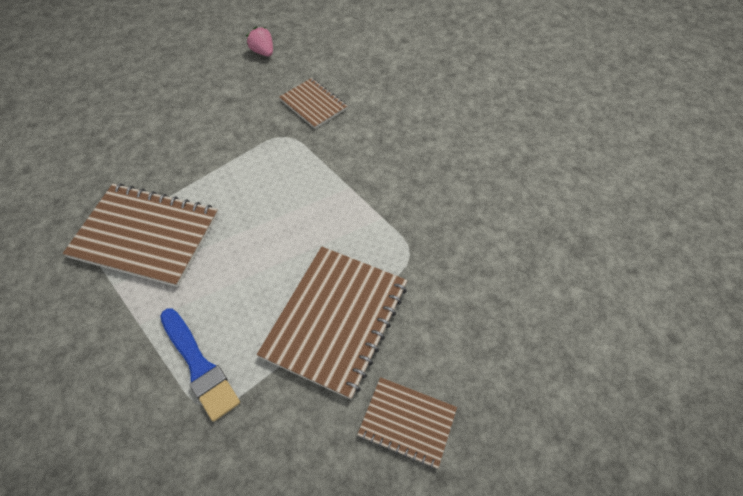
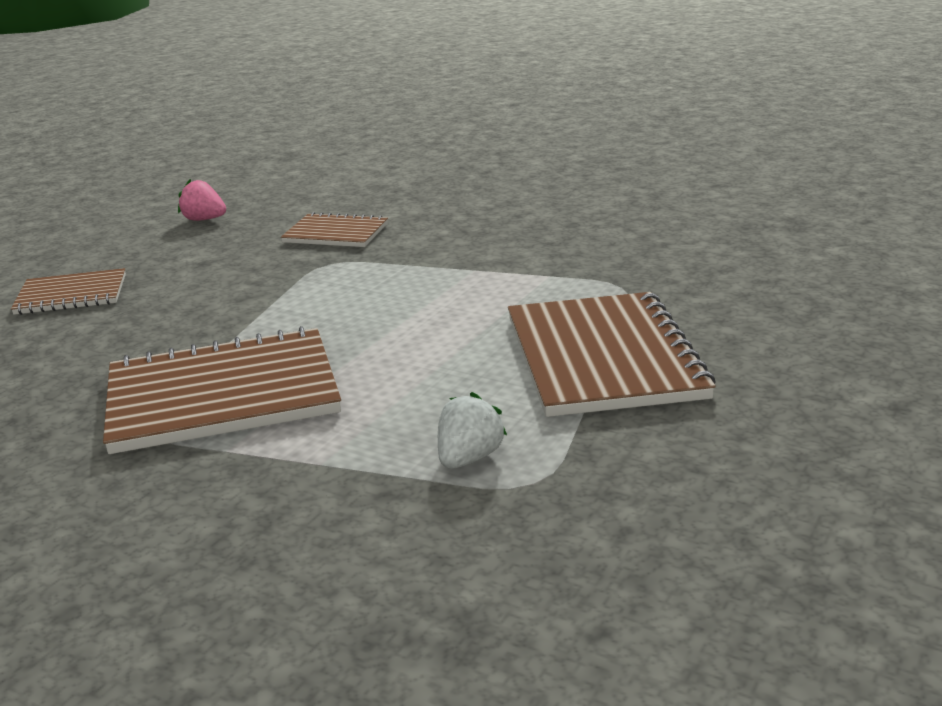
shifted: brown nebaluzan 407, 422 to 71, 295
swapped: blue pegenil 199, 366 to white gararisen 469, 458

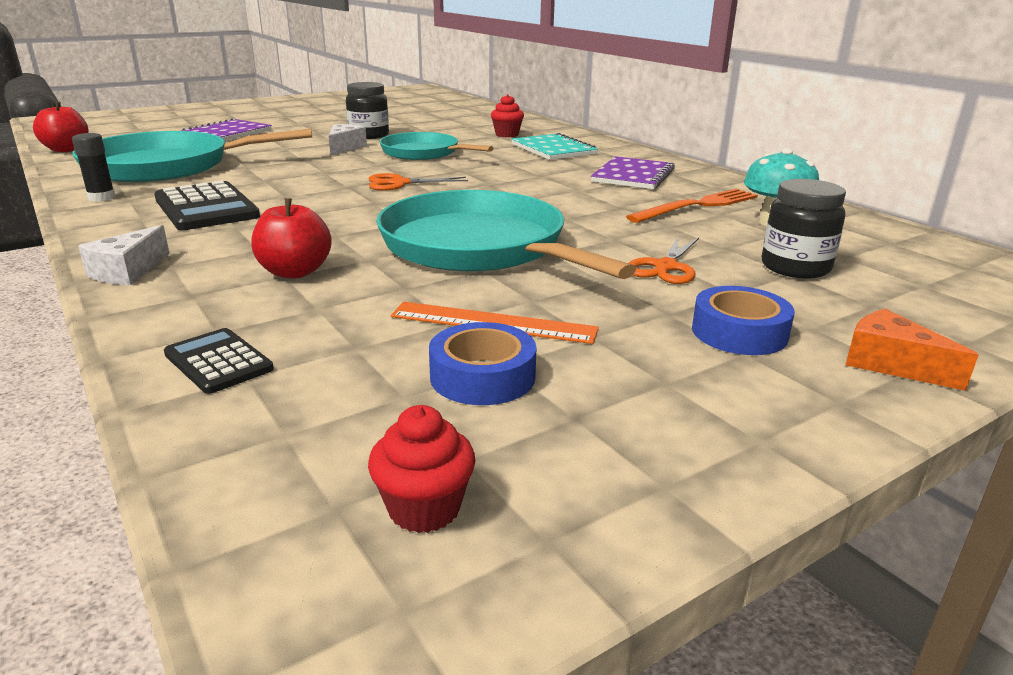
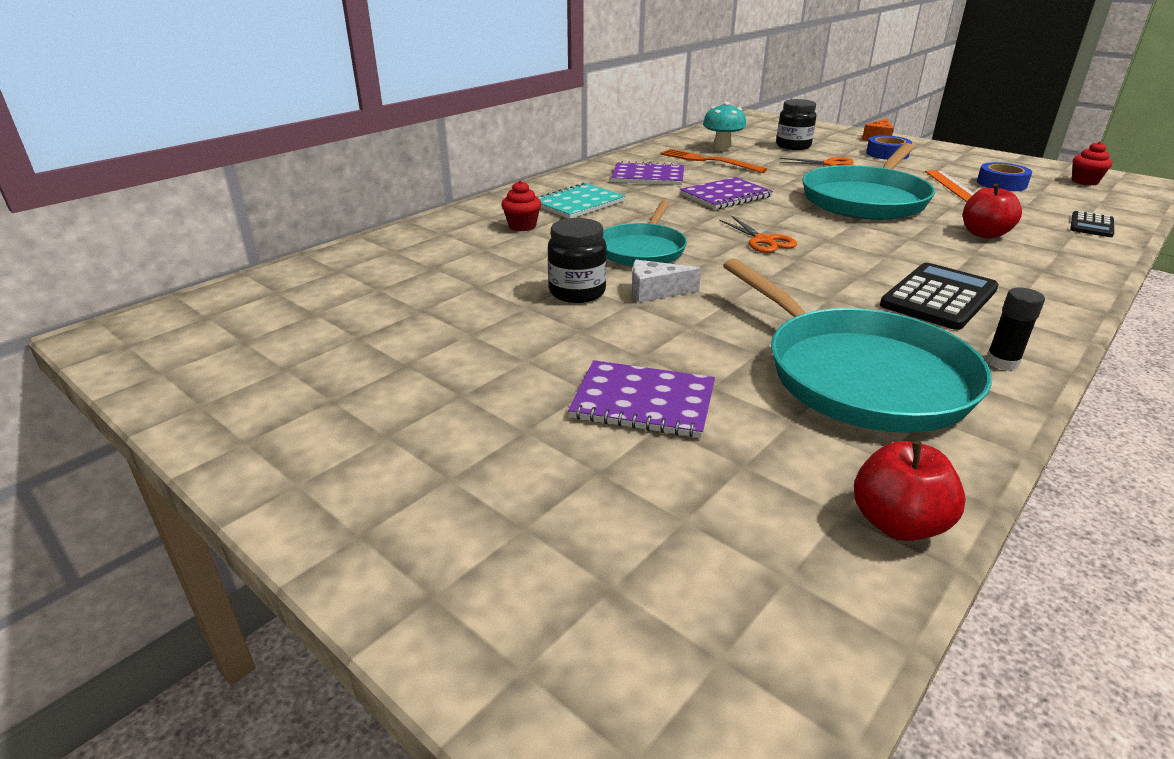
gone: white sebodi 128, 271
new: purple nebaluzan 725, 196

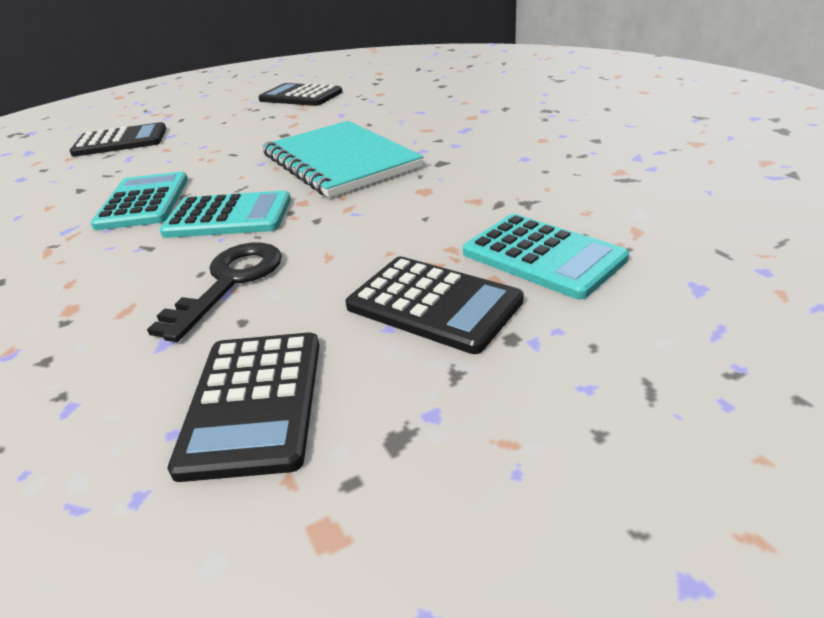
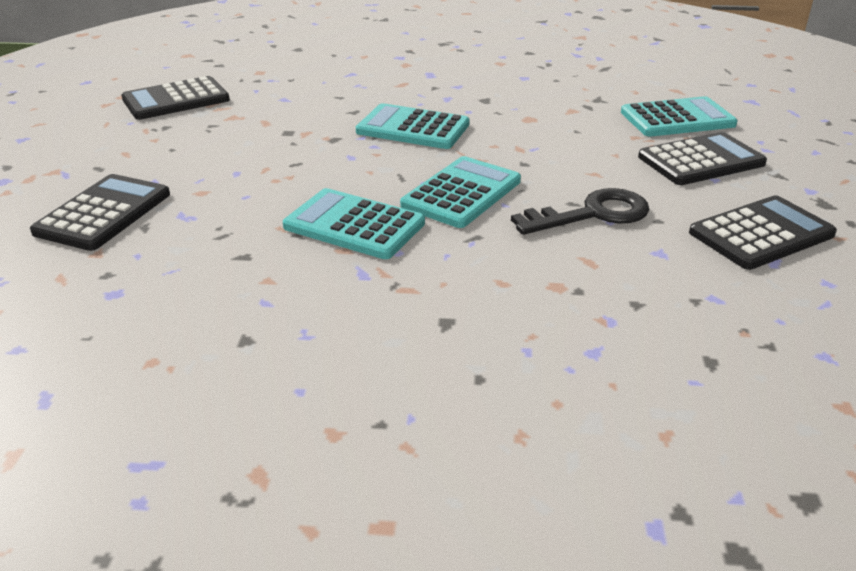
swapped: turquoise nebaluzan 340, 161 to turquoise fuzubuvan 413, 128
rotated: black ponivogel 229, 282 = 592, 214 105 degrees clockwise; black fuzubuvan 253, 402 = 761, 234 60 degrees counterclockwise

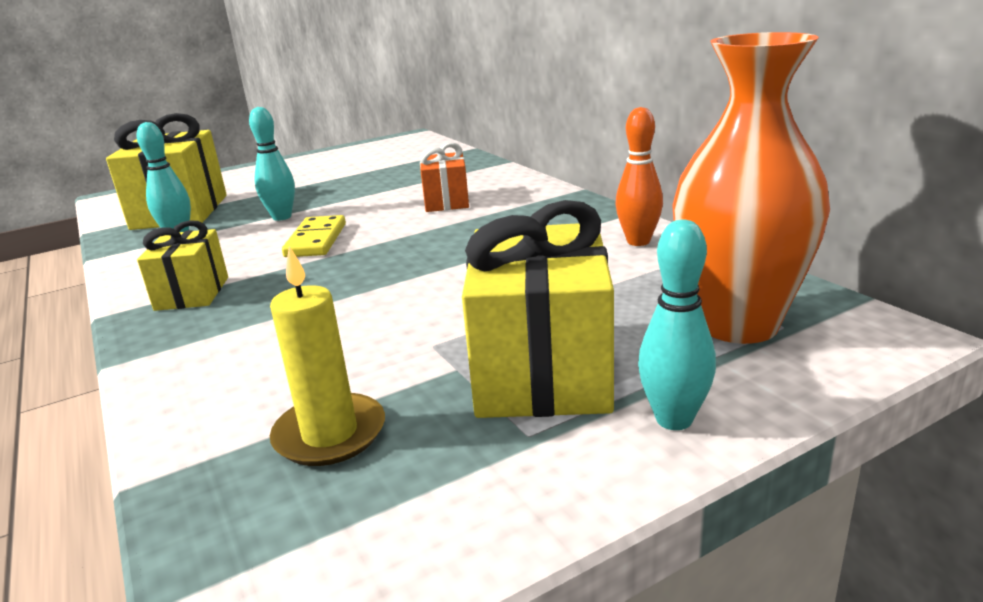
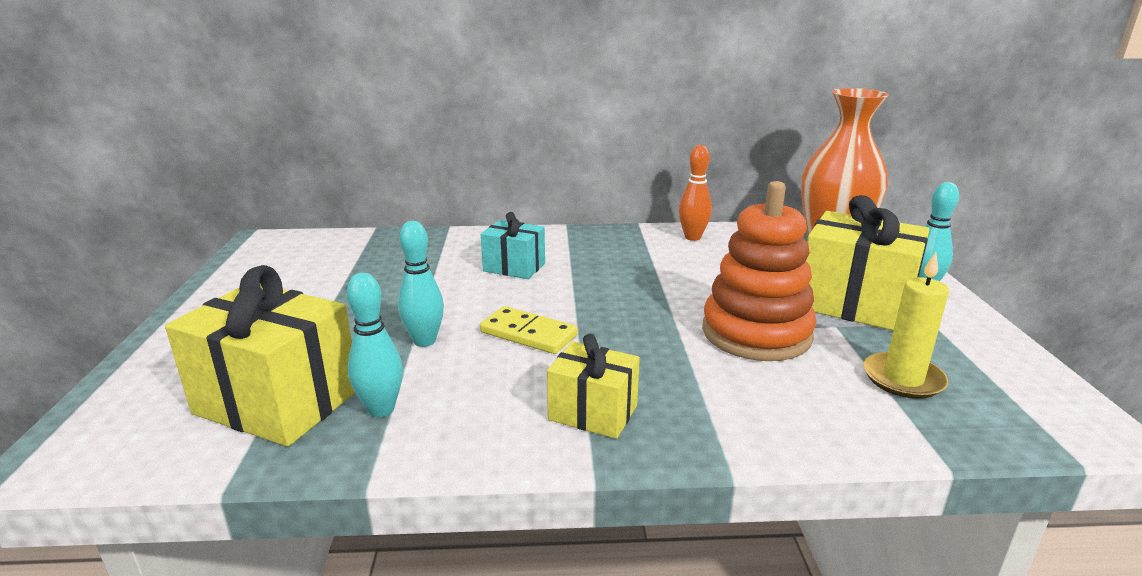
new: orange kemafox 756, 333
repainted: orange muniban 446, 201 to turquoise muniban 514, 267

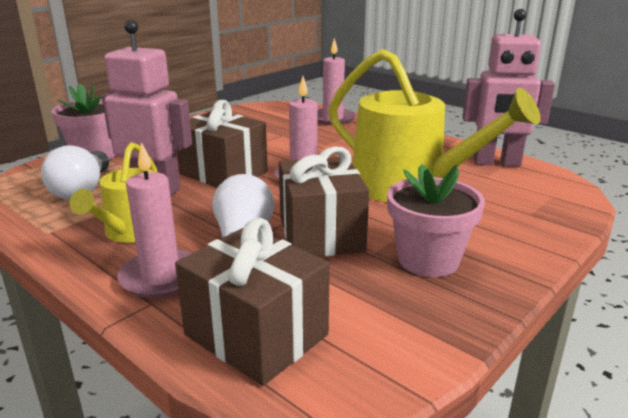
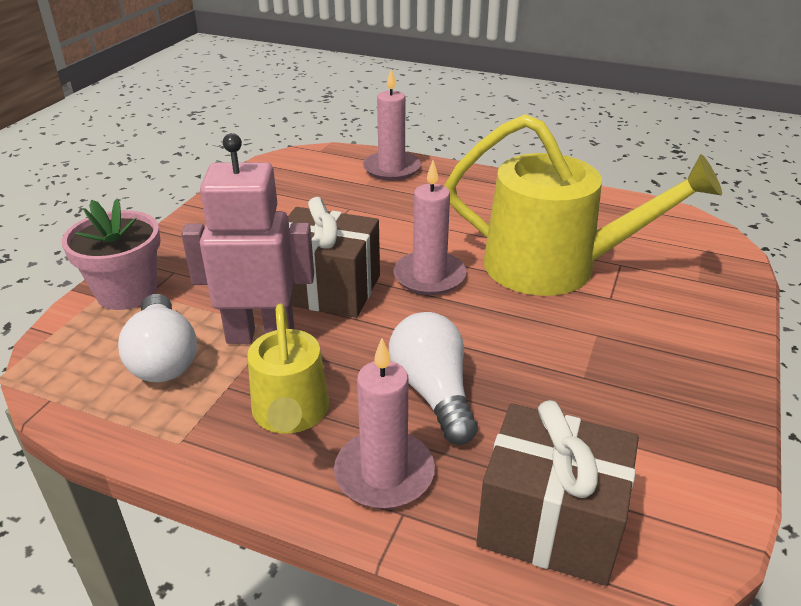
gone: brown muniban 321, 234; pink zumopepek 428, 260; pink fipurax 496, 163

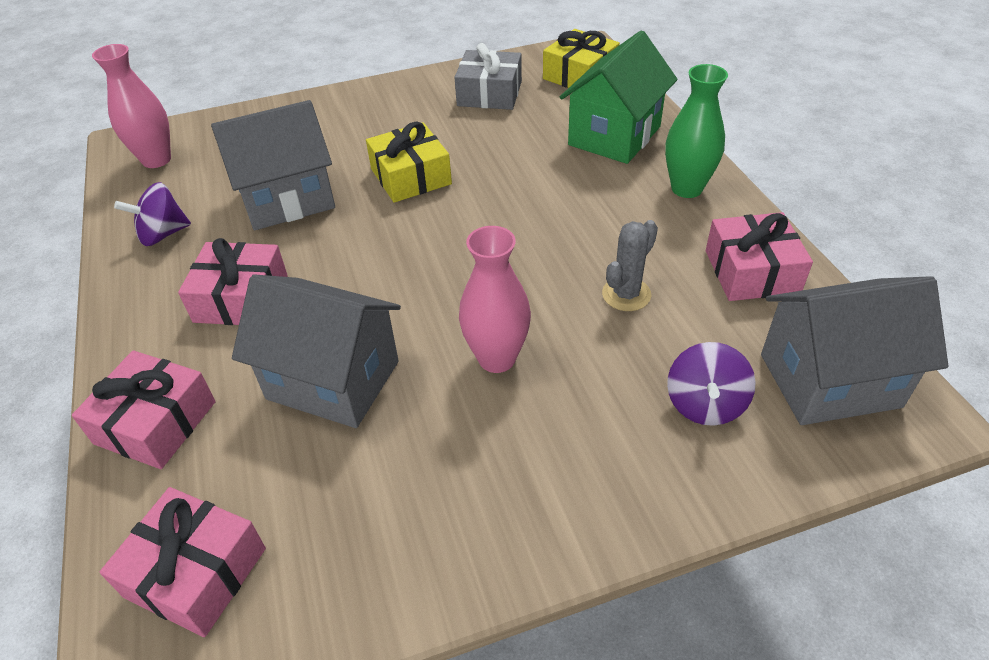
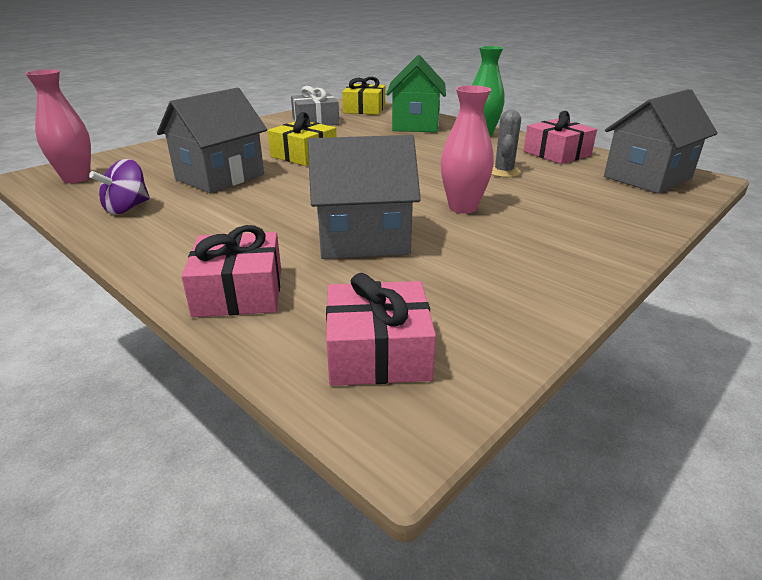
gone: pink muniban 241, 298; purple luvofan 705, 404

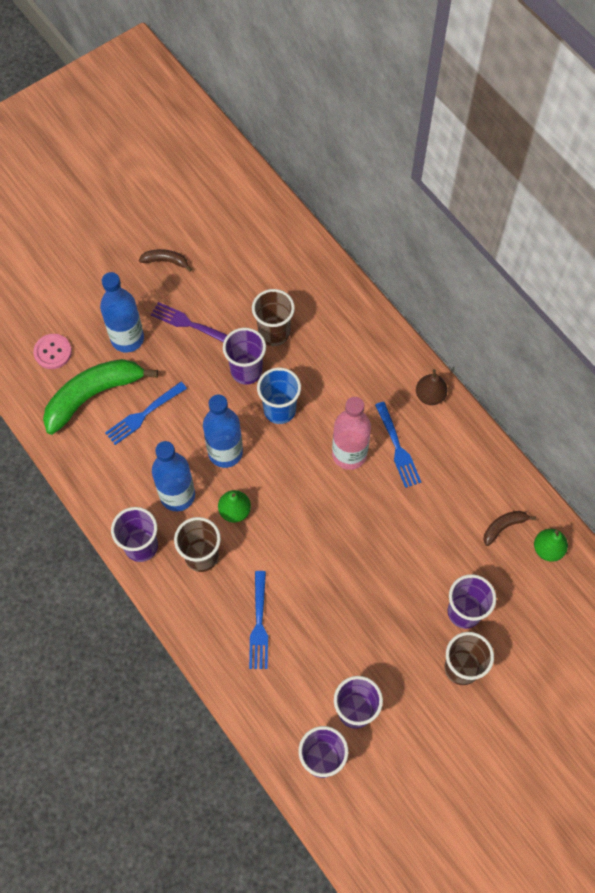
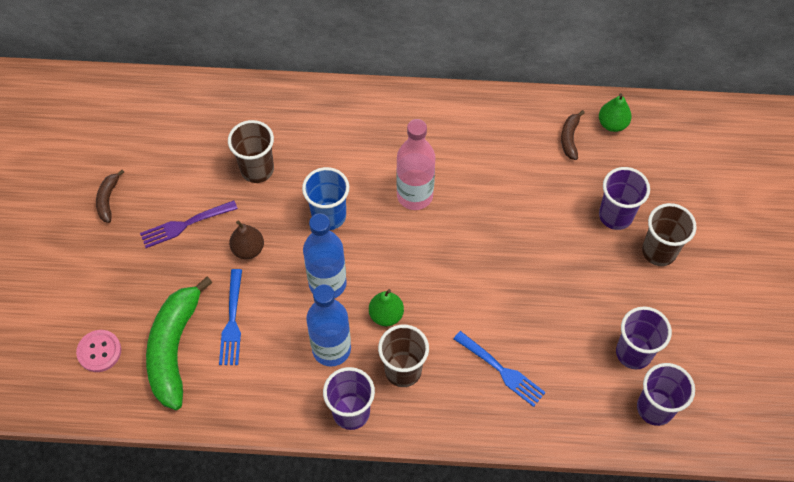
gone: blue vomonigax 127, 338; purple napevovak 246, 371; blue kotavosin 397, 447
shifted: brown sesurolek 430, 395 to 248, 249
rotated: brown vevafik 166, 261 = 108, 199 45 degrees counterclockwise

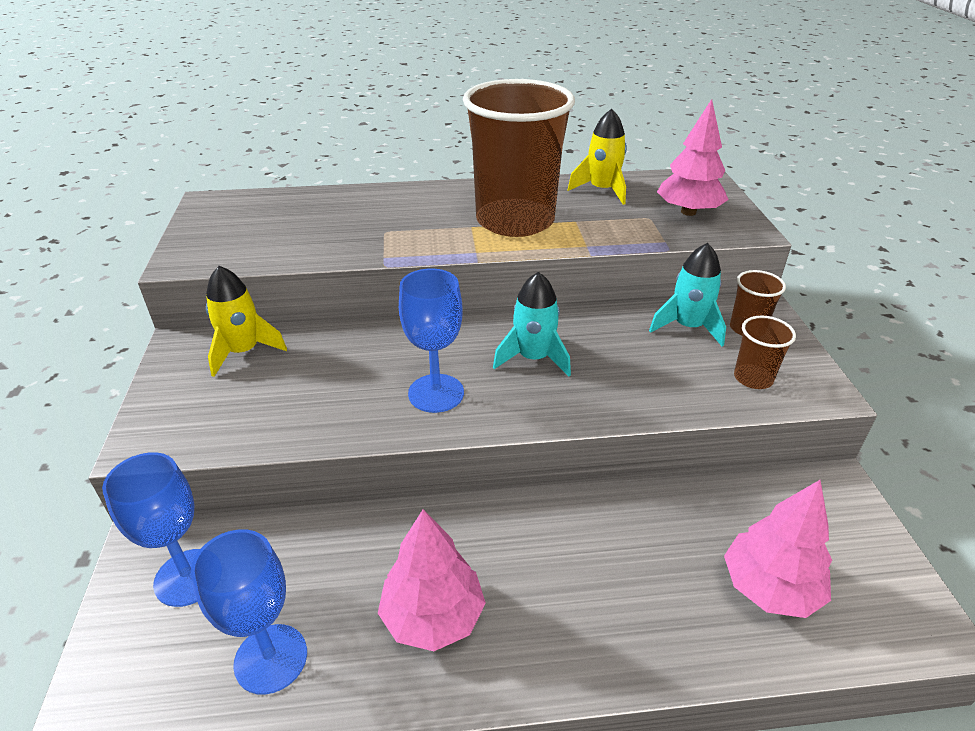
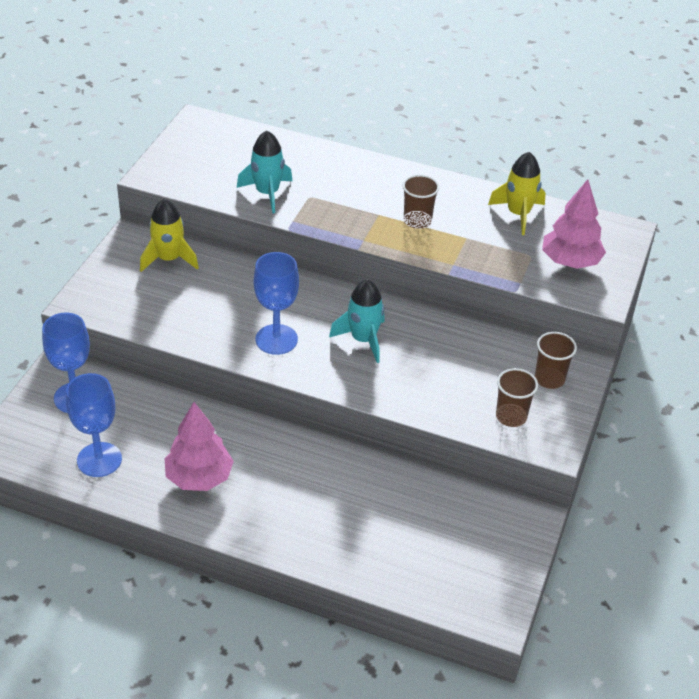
gone: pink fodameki 770, 588
shifted: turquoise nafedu 687, 327 to 267, 193
scaled: brown napevovak 515, 221 = 417, 221 x0.41

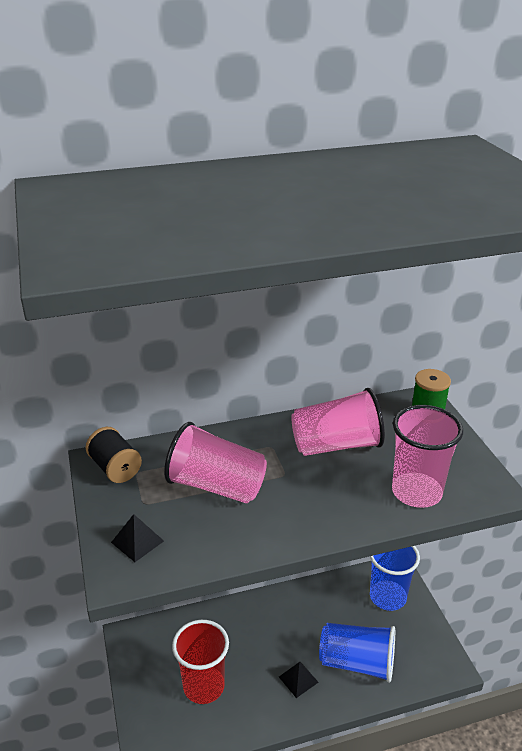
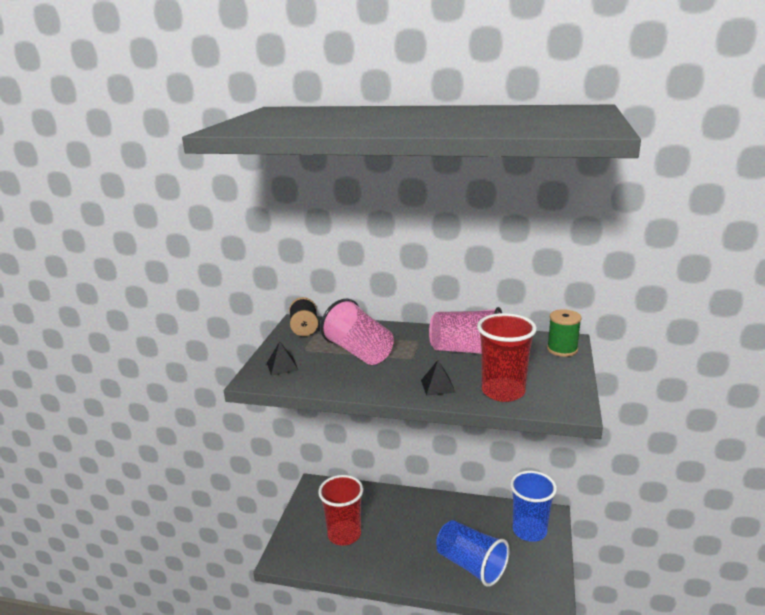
shifted: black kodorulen 298, 679 to 438, 386
repainted: pink napevovak 416, 492 to red napevovak 503, 391

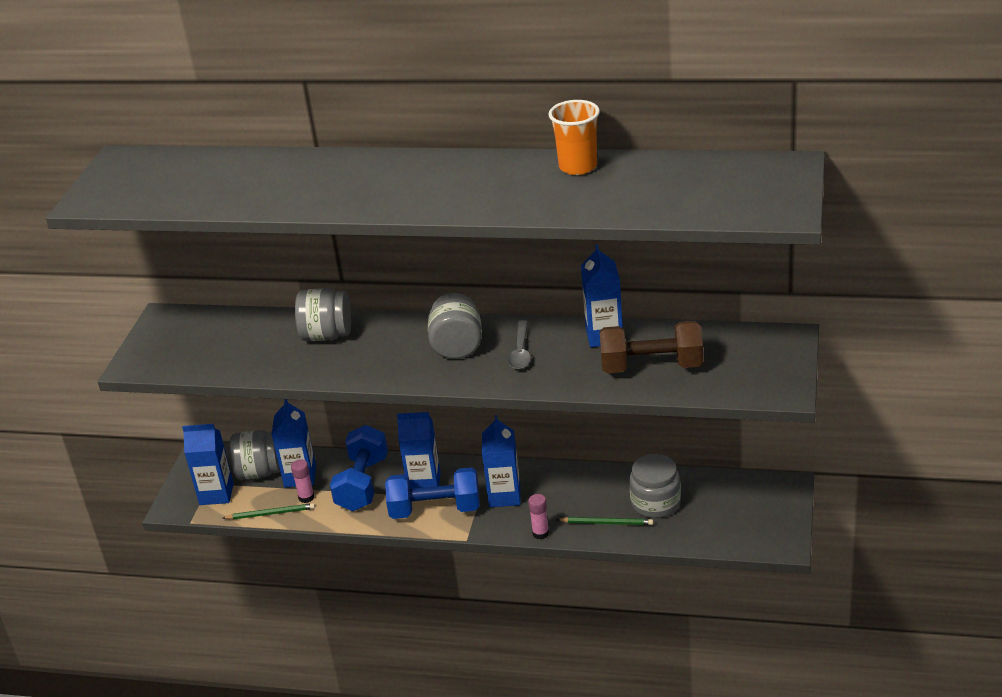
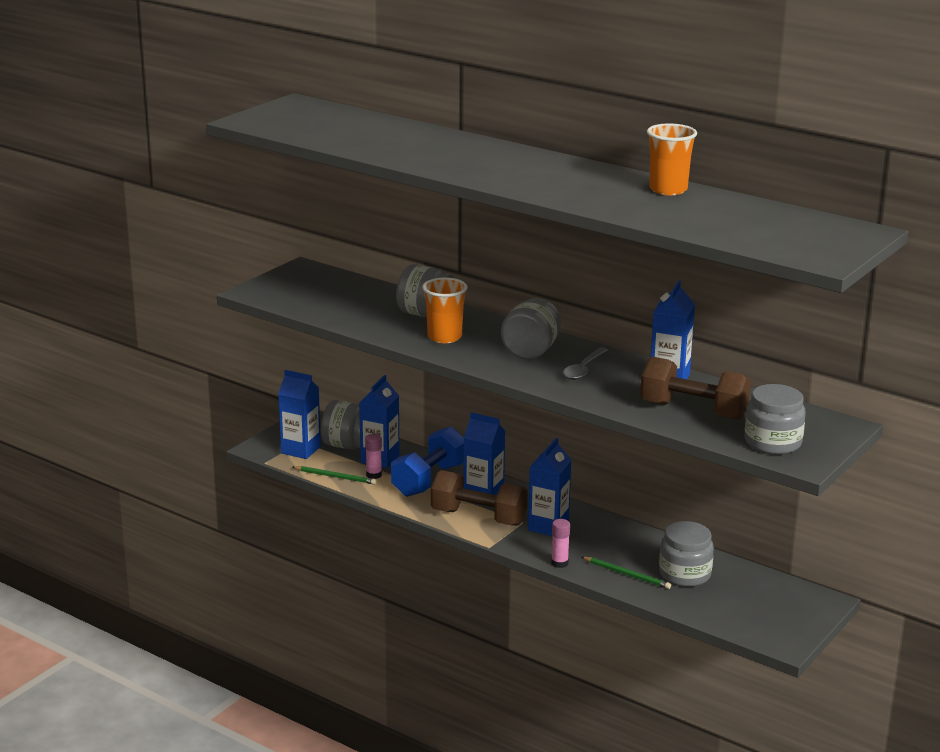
new: orange napevovak 444, 337; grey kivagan 772, 442
repainted: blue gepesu 435, 509 to brown gepesu 478, 517

